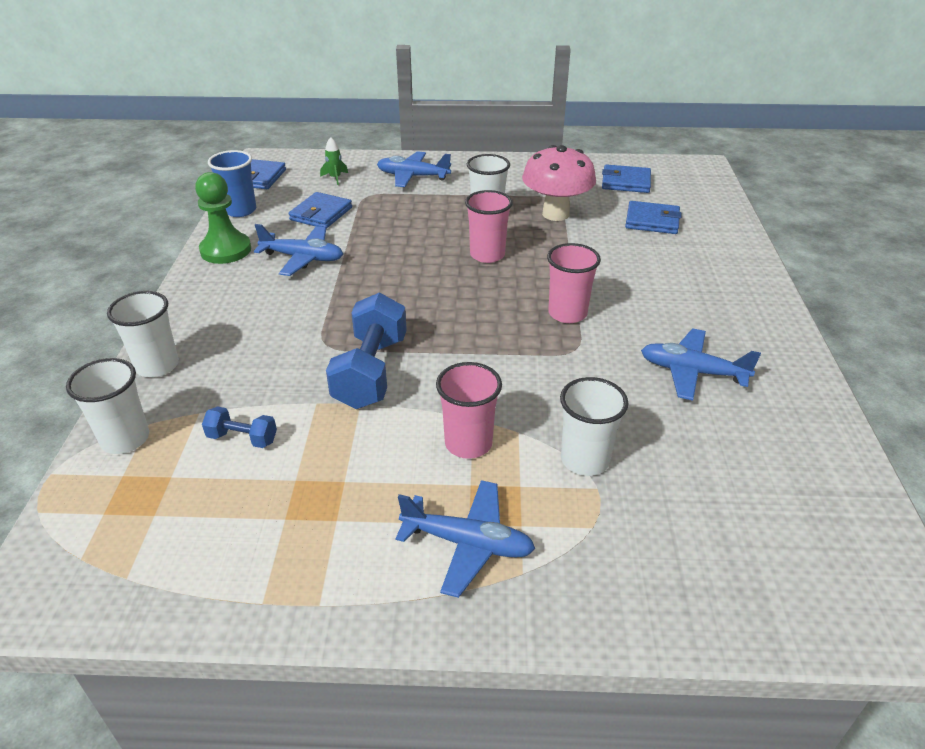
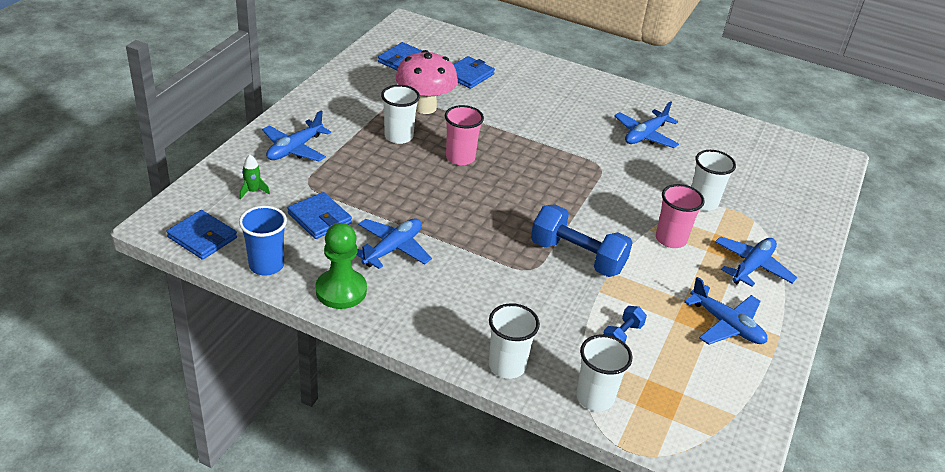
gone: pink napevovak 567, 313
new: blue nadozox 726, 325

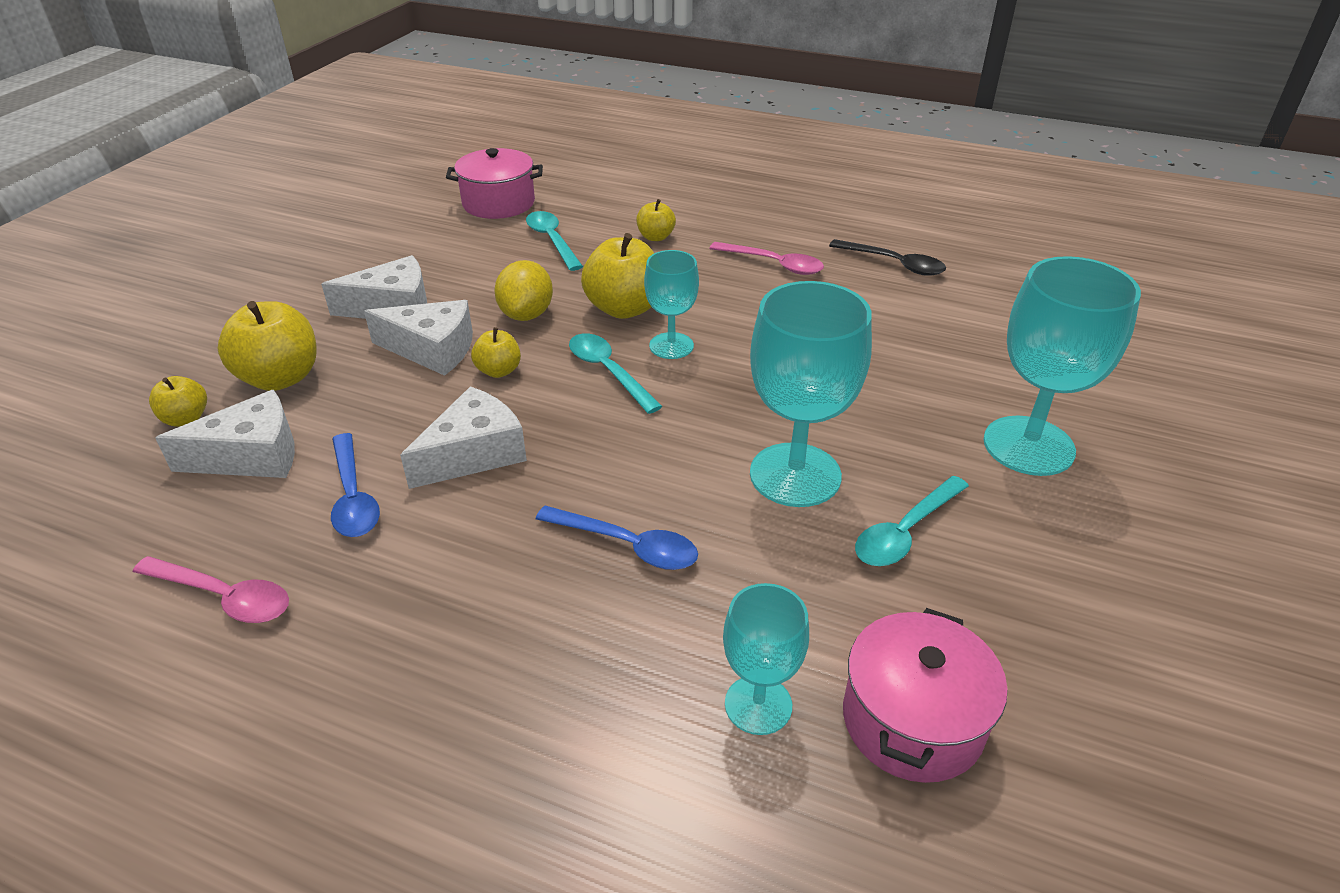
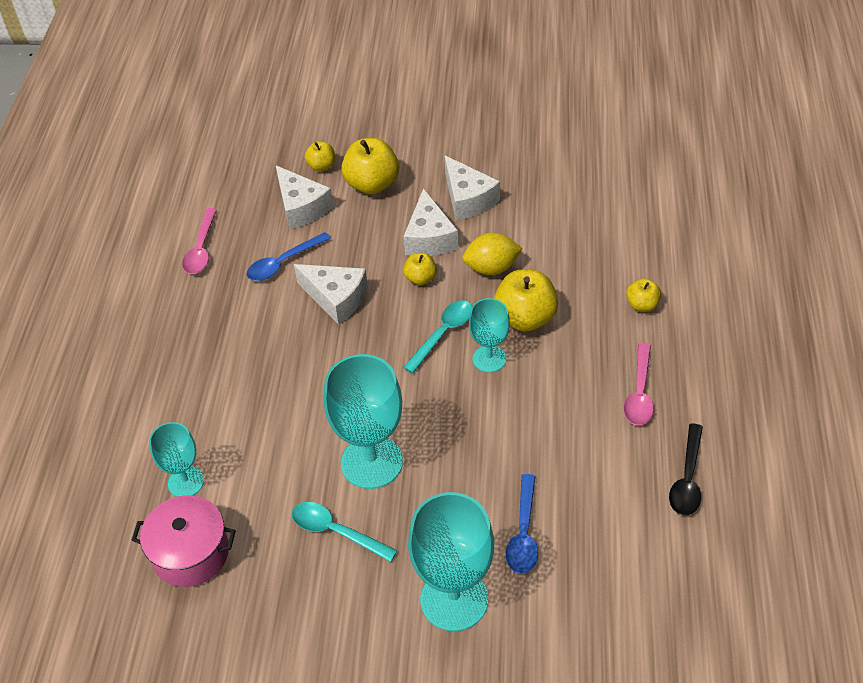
gone: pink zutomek 498, 203; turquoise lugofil 552, 240
shifted: blue lugofil 628, 545 to 523, 533

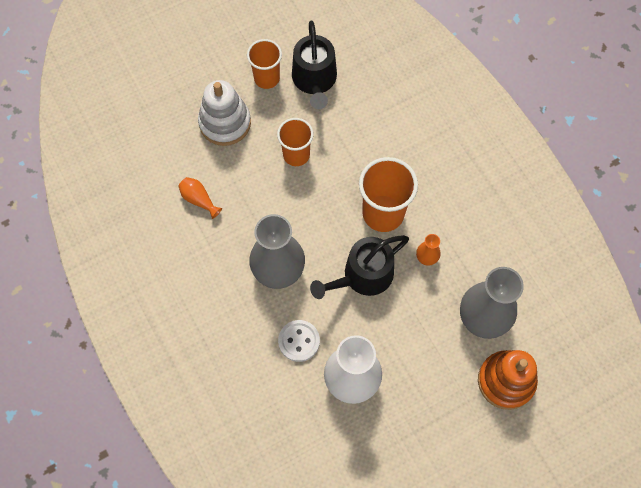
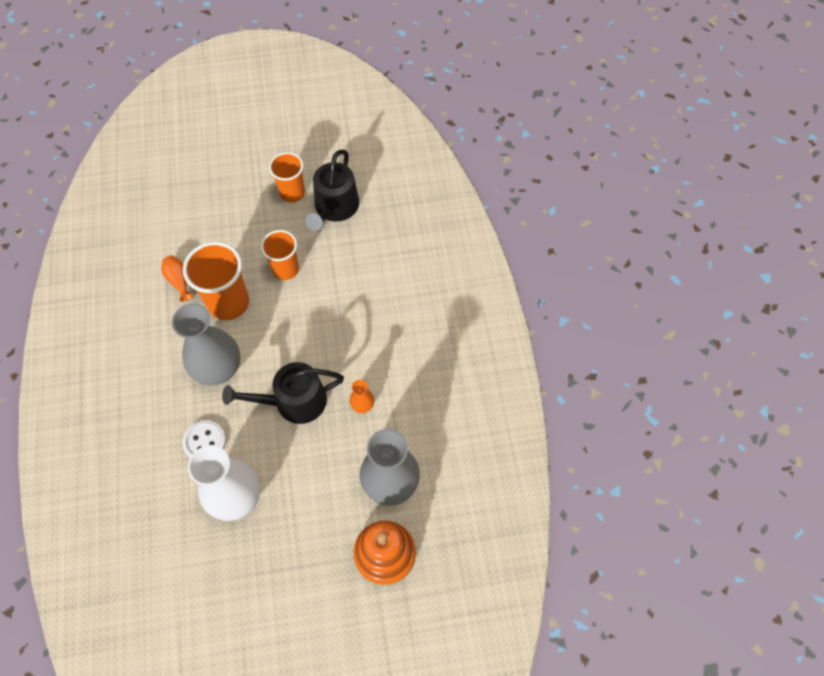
gone: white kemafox 225, 123
shifted: orange napevovak 383, 213 to 228, 303

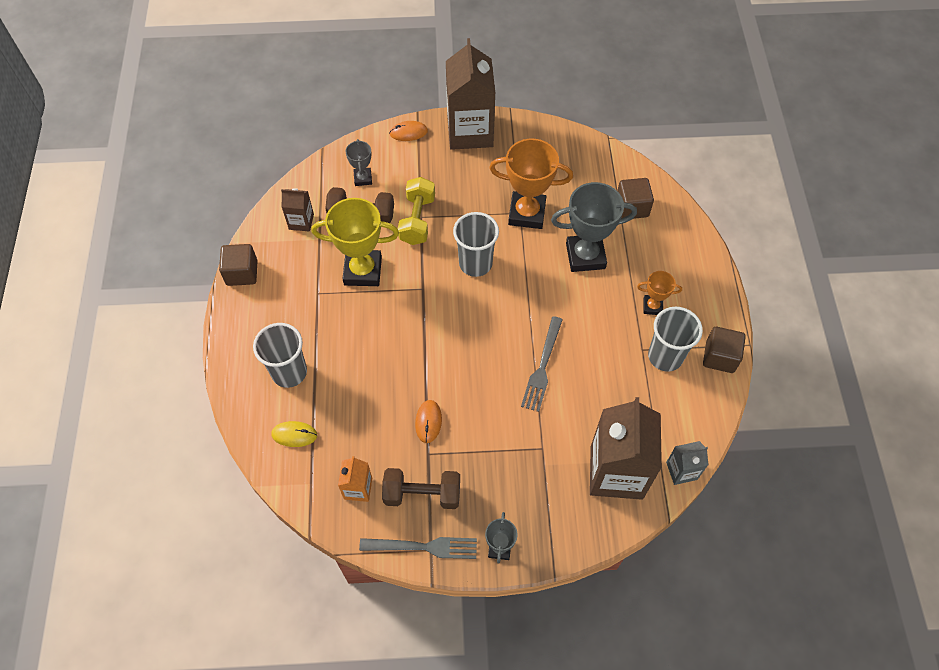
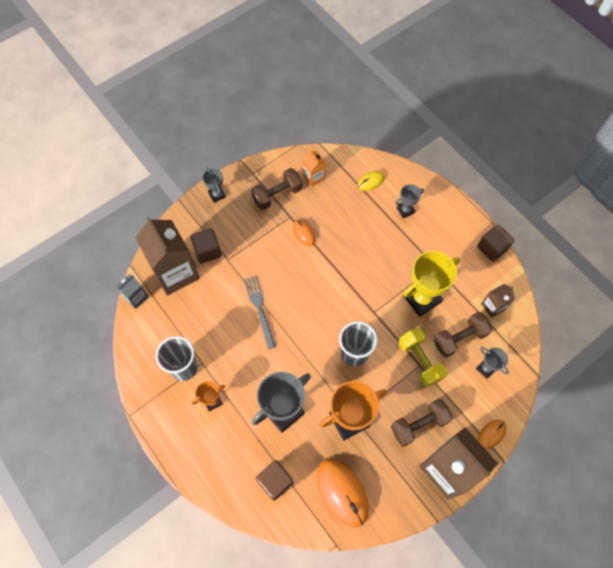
gone: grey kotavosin 424, 547
new: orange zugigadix 342, 492; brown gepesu 419, 424
shifted: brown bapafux 719, 357 to 207, 251
swapped: grey napevovak 289, 372 to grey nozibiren 405, 210

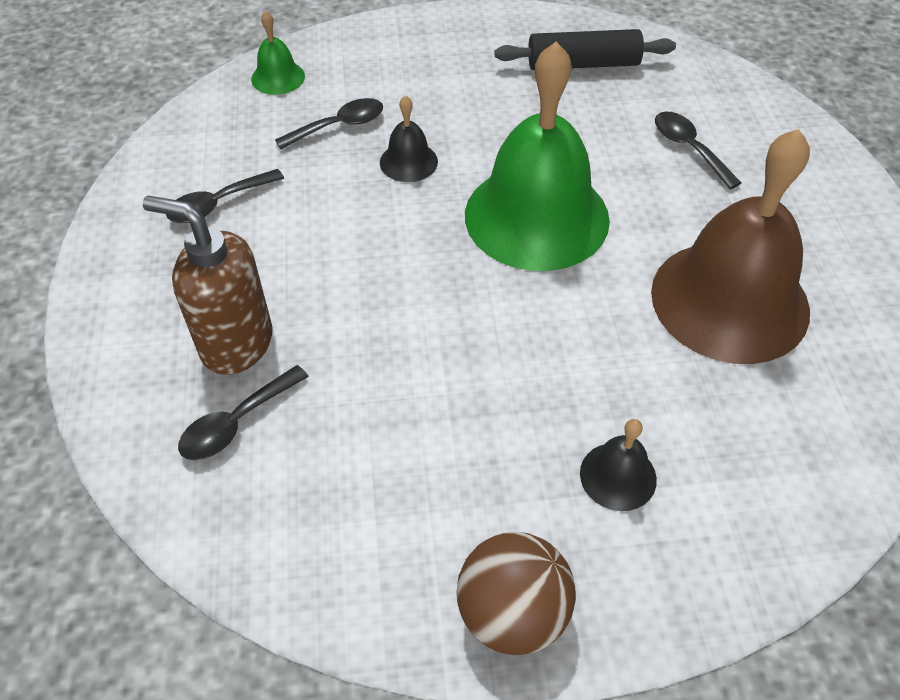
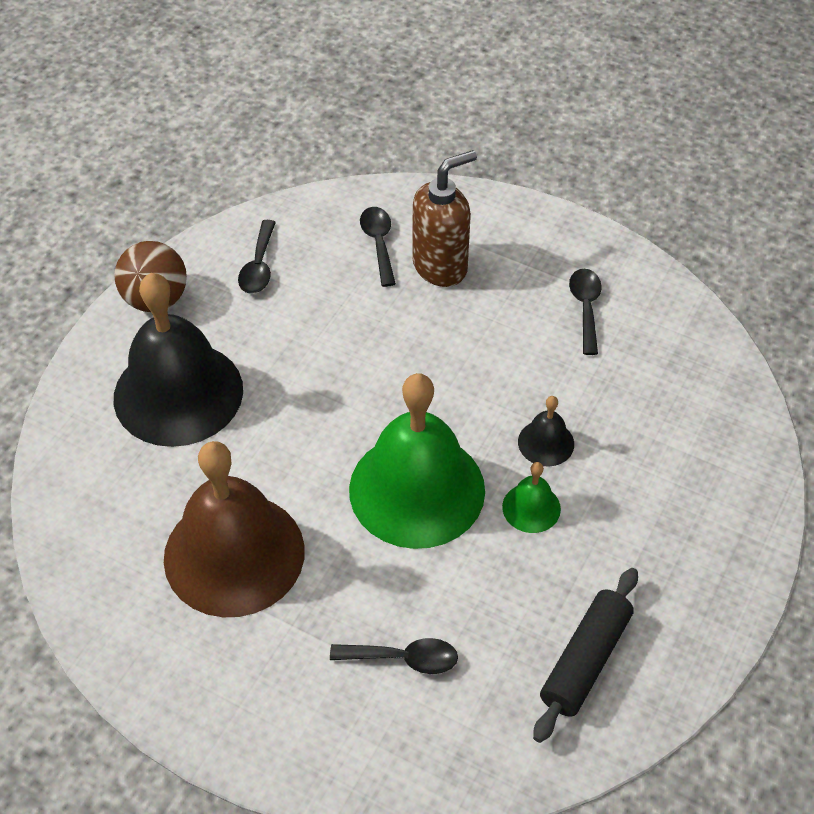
shifted: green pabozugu 278, 77 to 531, 507; black lugofil 339, 126 to 259, 266
scaled: black pabozugu 618, 476 = 178, 393 x2.35

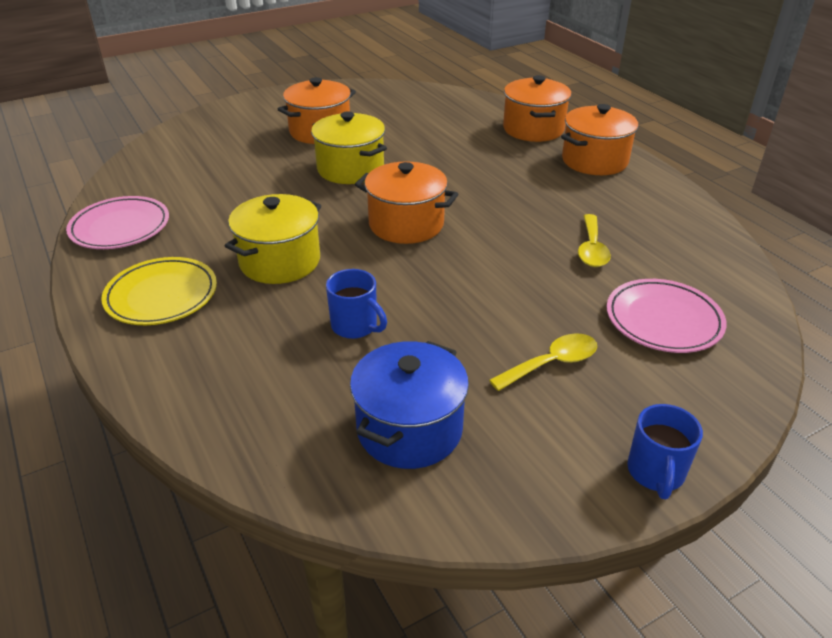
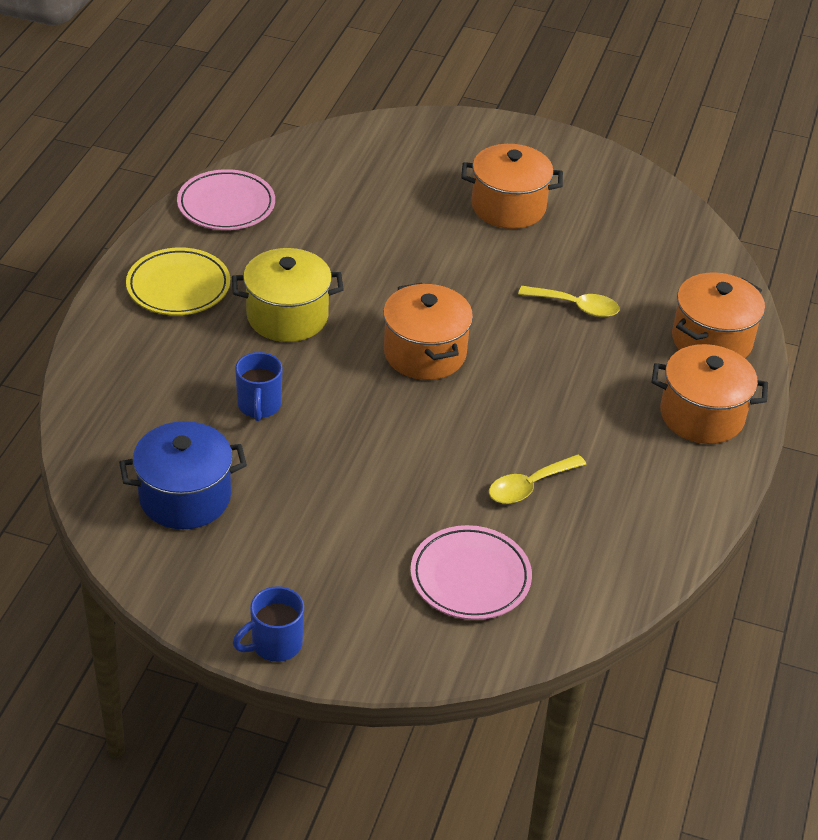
gone: yellow zutomek 350, 169
shifted: yellow lugofil 552, 363 to 576, 306

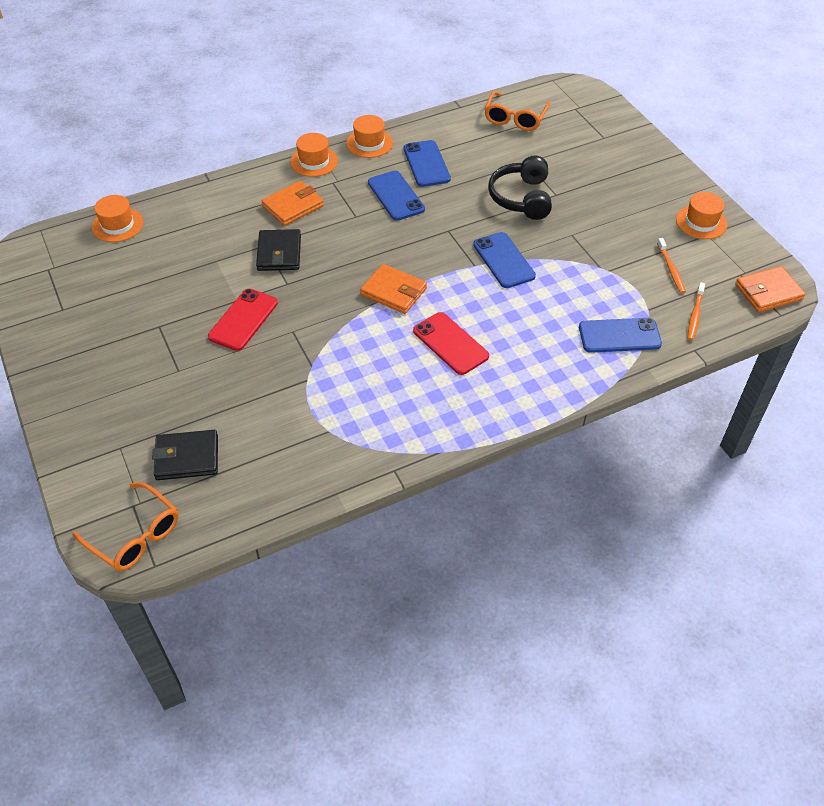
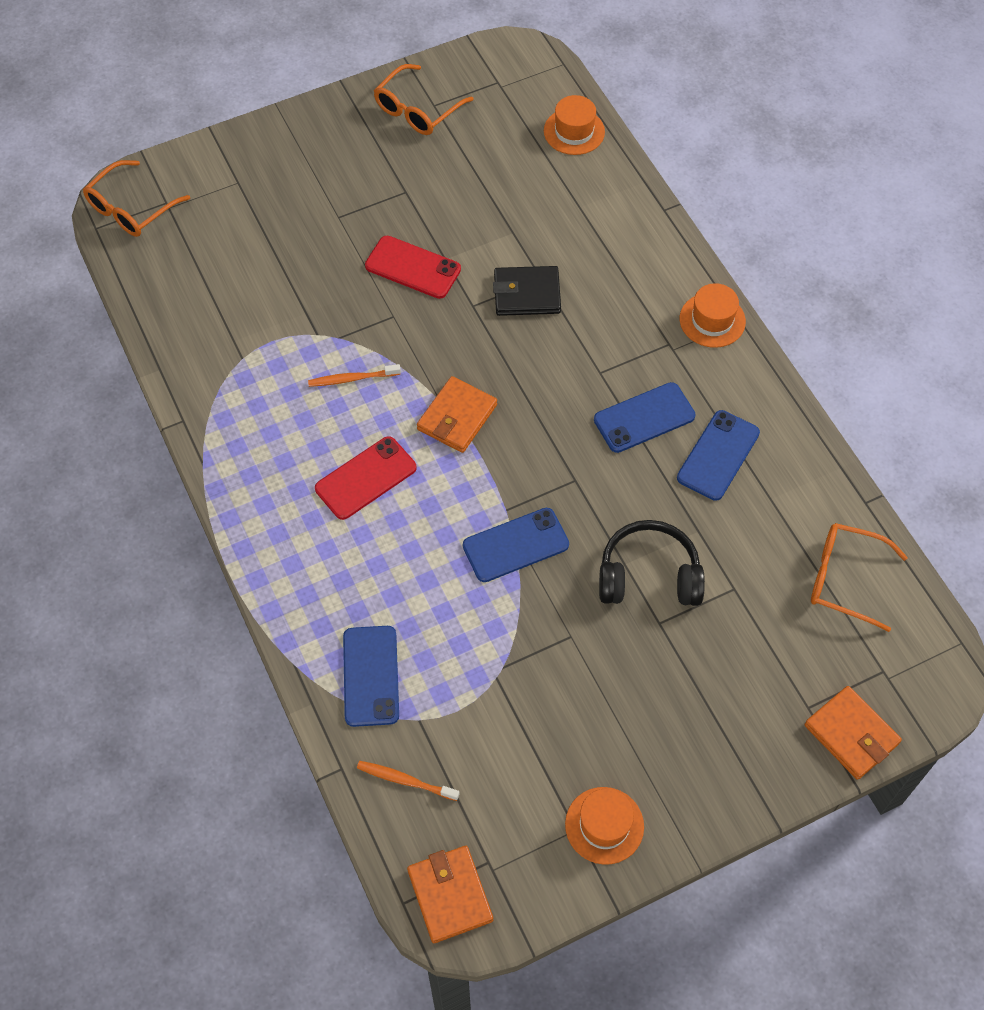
gone: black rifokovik 187, 457; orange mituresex 369, 143
new: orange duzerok 417, 110
shifted: orange rifokovik 293, 206 to 851, 734; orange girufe 671, 269 to 352, 379
rotated: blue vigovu 426, 164 = 718, 455 45 degrees counterclockwise

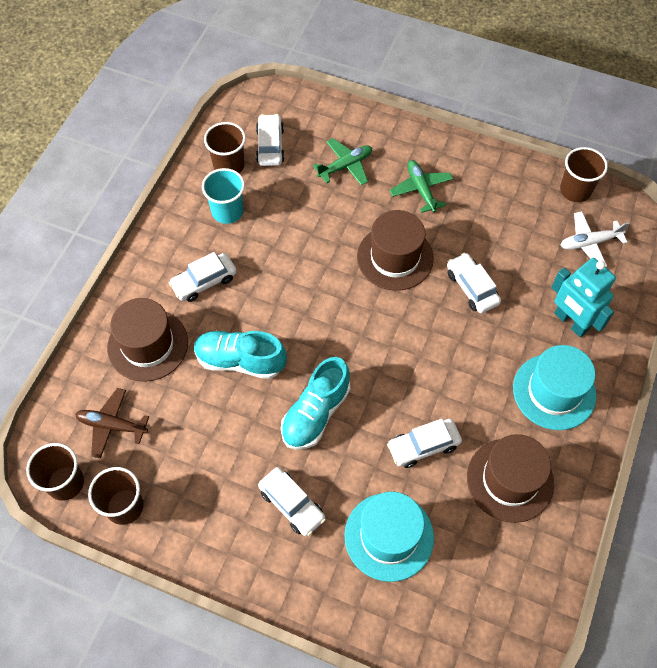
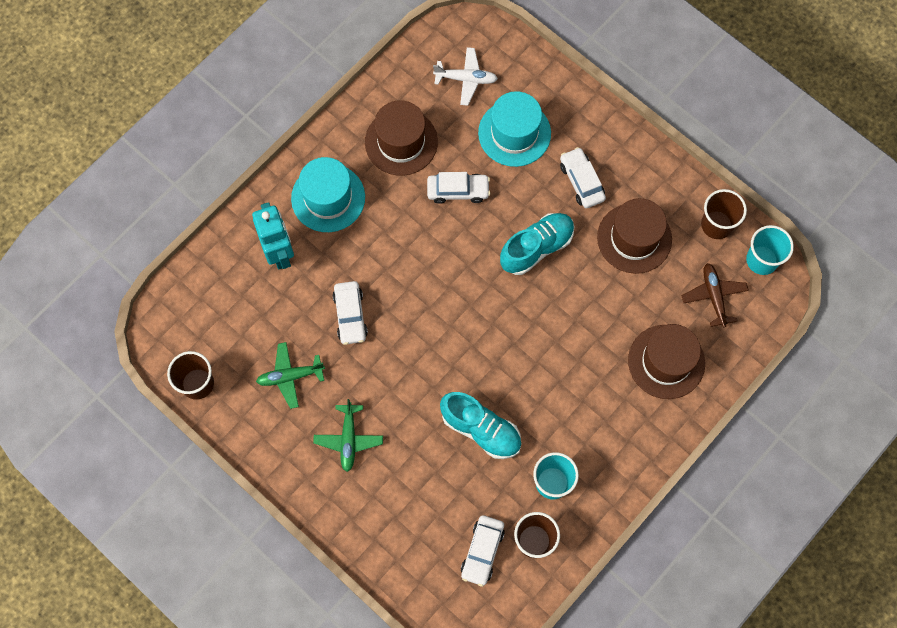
gone: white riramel 204, 281
shifted: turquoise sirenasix 240, 361 to 481, 429; green nadozox 345, 166 to 290, 376; brown mituresex 395, 257 to 634, 238; white nadozox 589, 243 to 466, 79
repainted: brown napevovak 65, 483 to turquoise napevovak 762, 260
rotated: brown nadozox 112, 425 = 714, 296 135 degrees counterclockwise

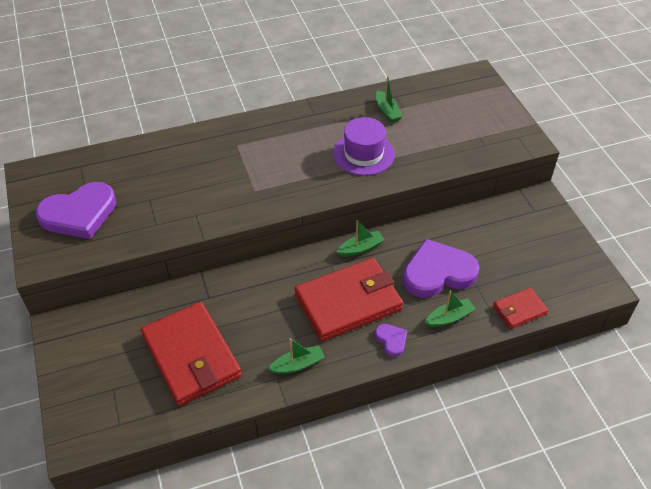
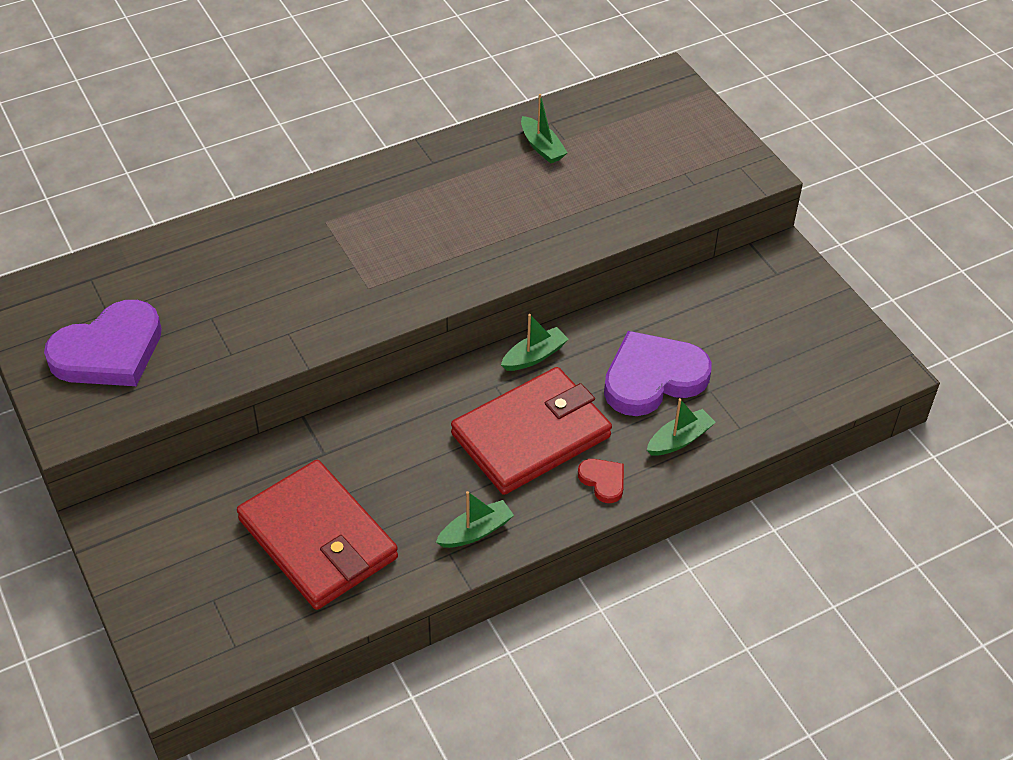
gone: purple mituresex 363, 154; red rifokovik 519, 310
repainted: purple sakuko 391, 340 to red sakuko 603, 481

